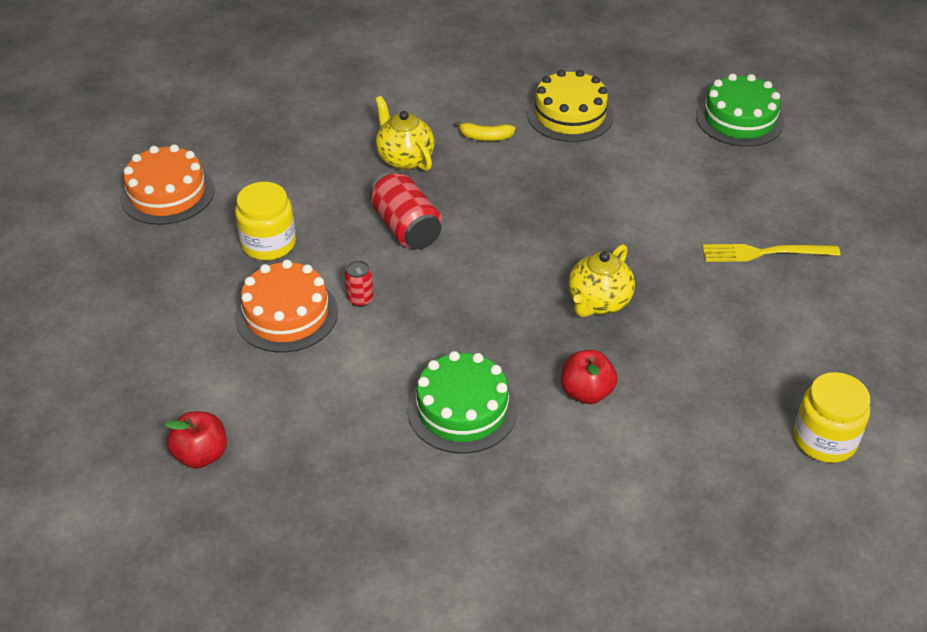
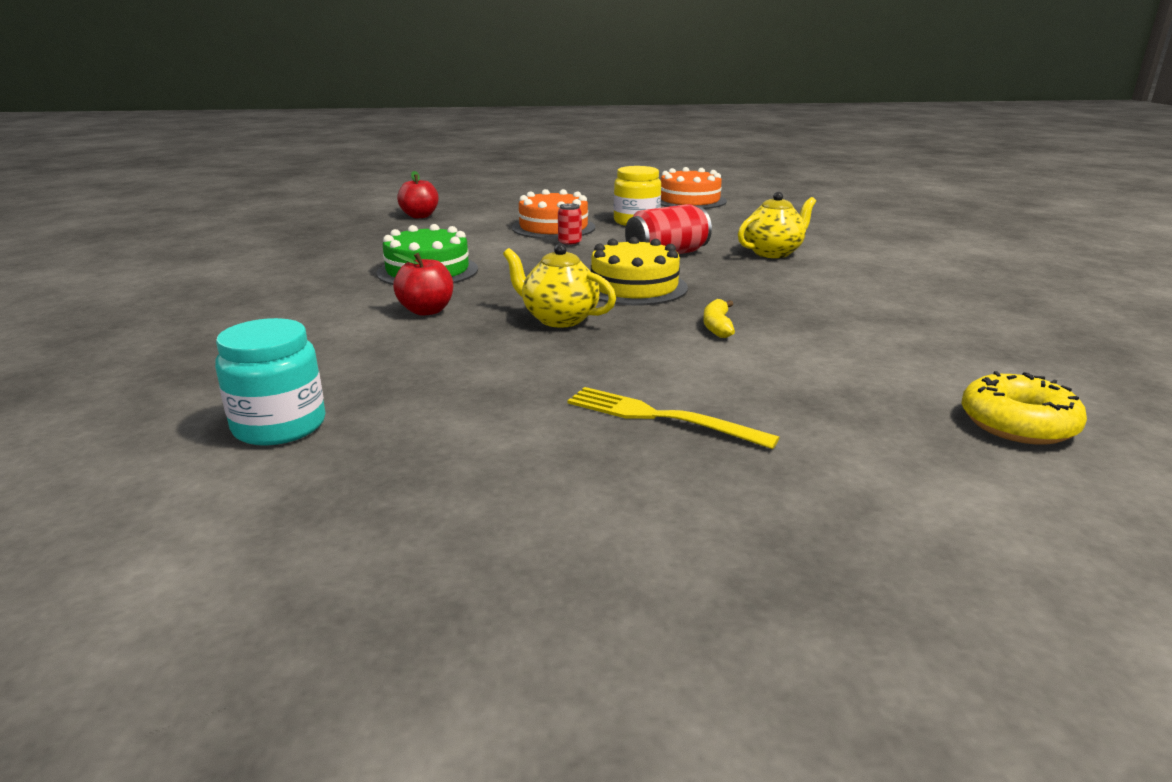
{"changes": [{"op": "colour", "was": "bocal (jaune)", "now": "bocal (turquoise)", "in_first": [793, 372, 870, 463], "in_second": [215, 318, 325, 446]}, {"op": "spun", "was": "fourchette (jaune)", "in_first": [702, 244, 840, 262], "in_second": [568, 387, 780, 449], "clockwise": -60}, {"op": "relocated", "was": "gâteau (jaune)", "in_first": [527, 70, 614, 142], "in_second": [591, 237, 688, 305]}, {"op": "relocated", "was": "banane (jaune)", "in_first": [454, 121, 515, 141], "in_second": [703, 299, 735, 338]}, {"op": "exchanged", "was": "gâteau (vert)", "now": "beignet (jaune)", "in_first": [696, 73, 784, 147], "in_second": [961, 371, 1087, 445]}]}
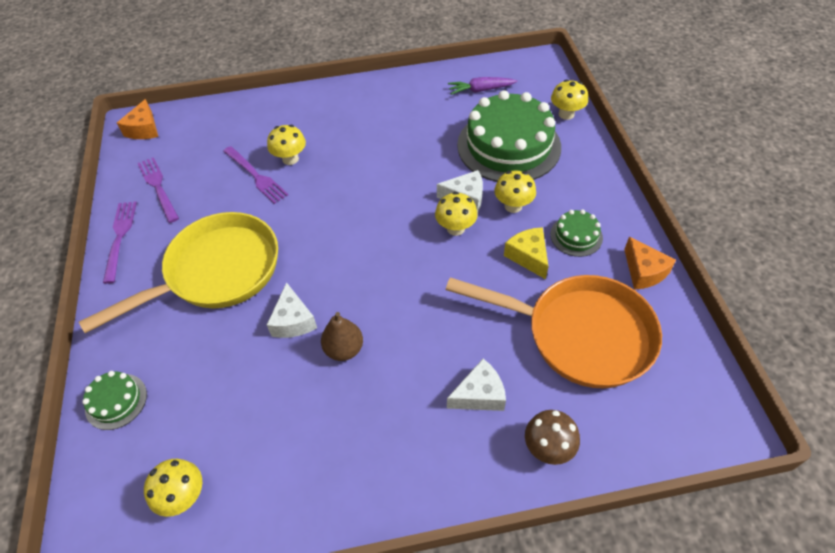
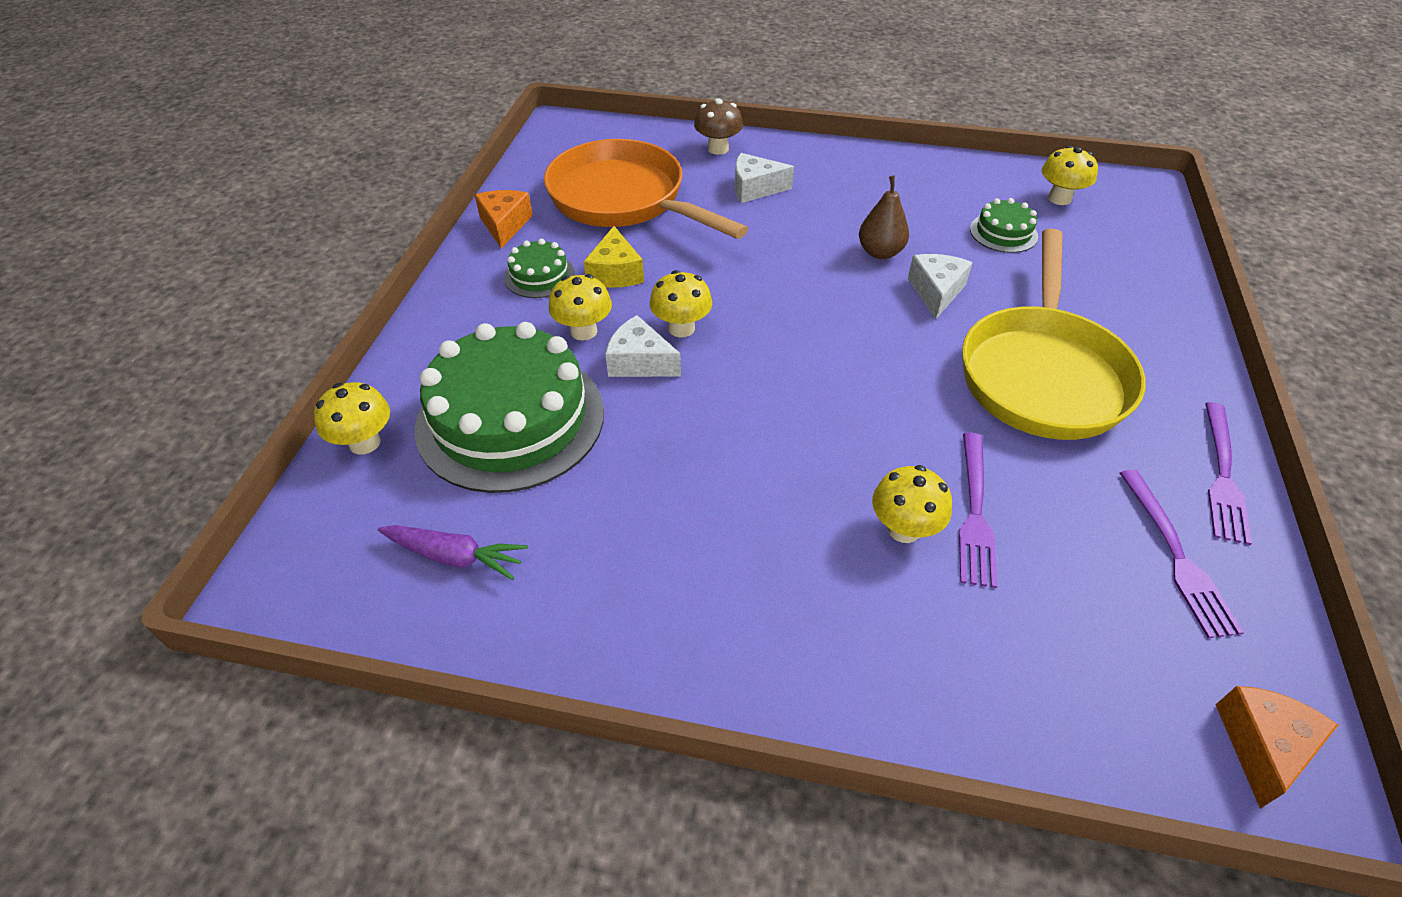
{"changes": [{"op": "spun", "was": "fourchette (violet)", "in_first": [223, 146, 288, 204], "in_second": [959, 433, 997, 588], "clockwise": -150}, {"op": "spun", "was": "poêle (jaune)", "in_first": [79, 212, 278, 333], "in_second": [962, 229, 1146, 440], "clockwise": -60}, {"op": "relocated", "was": "gâteau (vert)", "in_first": [82, 371, 147, 430], "in_second": [970, 198, 1038, 253]}]}
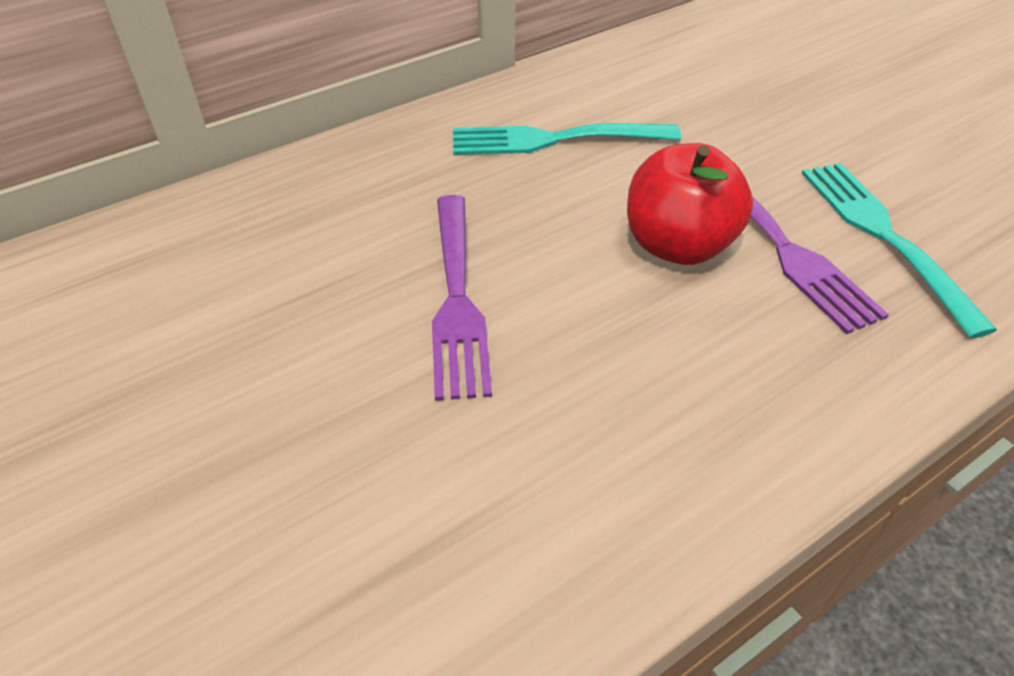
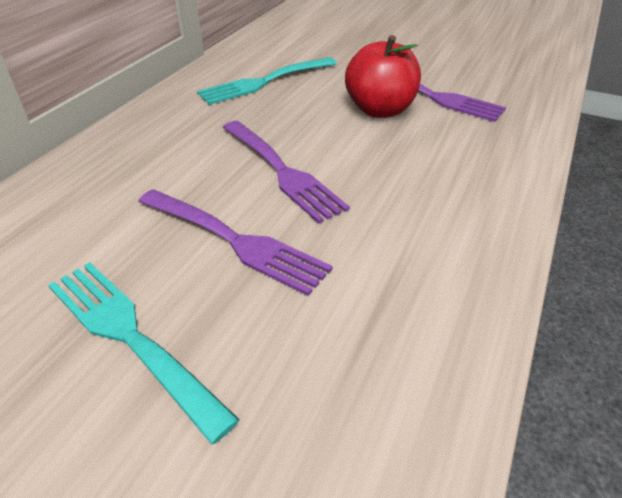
{"changes": [{"op": "relocated", "was": "fourchette (turquoise)", "in_first": [801, 163, 997, 338], "in_second": [48, 262, 240, 444]}, {"op": "appeared", "now": "fourchette (violet)", "in_second": [138, 189, 333, 296]}]}
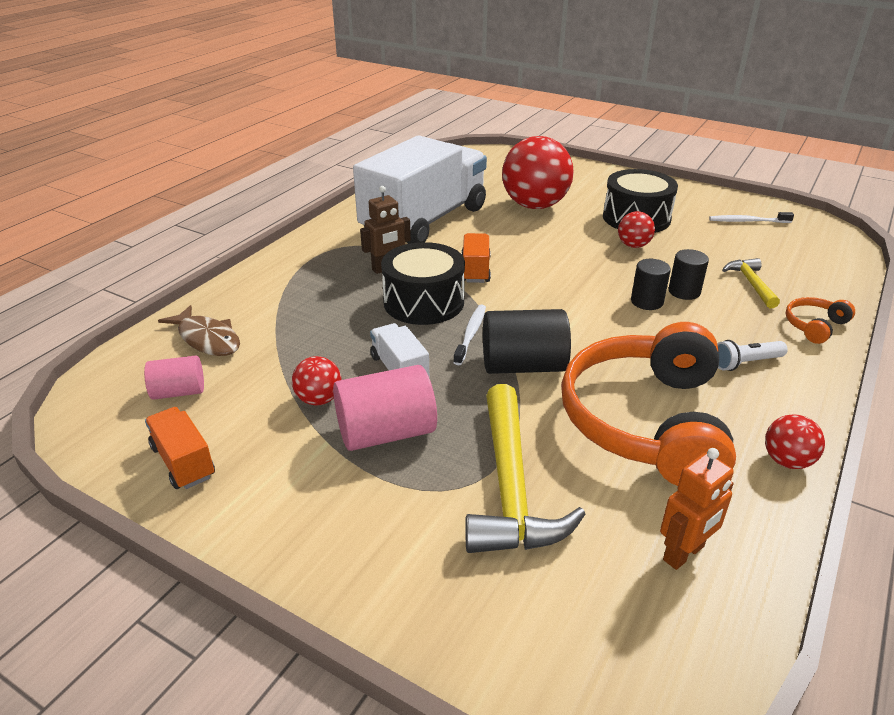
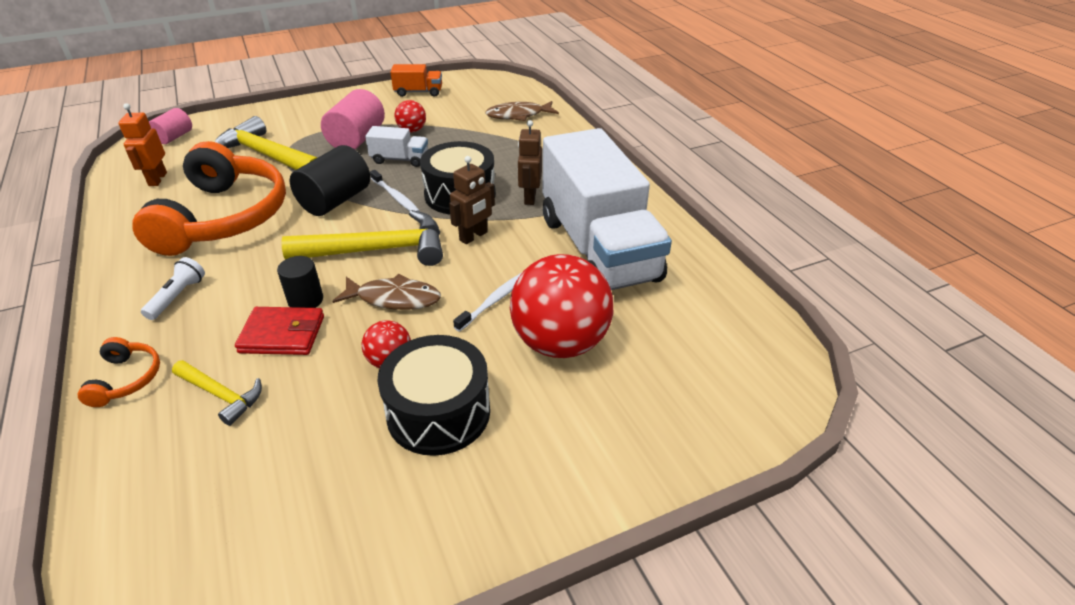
{"changes": [{"op": "spun", "was": "casque audio (orange)", "in_first": [561, 322, 736, 486], "in_second": [132, 141, 286, 256], "clockwise": 45}, {"op": "relocated", "was": "cylindre (rose)", "in_first": [144, 356, 204, 400], "in_second": [149, 108, 192, 144]}, {"op": "exchanged", "was": "cylindre (noir)", "now": "portefeuille (rouge)", "in_first": [668, 249, 709, 300], "in_second": [235, 307, 324, 355]}, {"op": "appeared", "now": "marteau (jaune)", "in_second": [281, 210, 443, 266]}, {"op": "appeared", "now": "poisson (marron)", "in_second": [333, 274, 441, 310]}, {"op": "exchanged", "was": "camion (orange)", "now": "robot (marron)", "in_first": [462, 233, 491, 283], "in_second": [449, 156, 495, 244]}, {"op": "relocated", "was": "brosse à dents (blanc)", "in_first": [709, 212, 794, 223], "in_second": [453, 273, 522, 332]}, {"op": "missing", "was": "balle (rouge)", "in_first": [765, 414, 825, 469]}]}
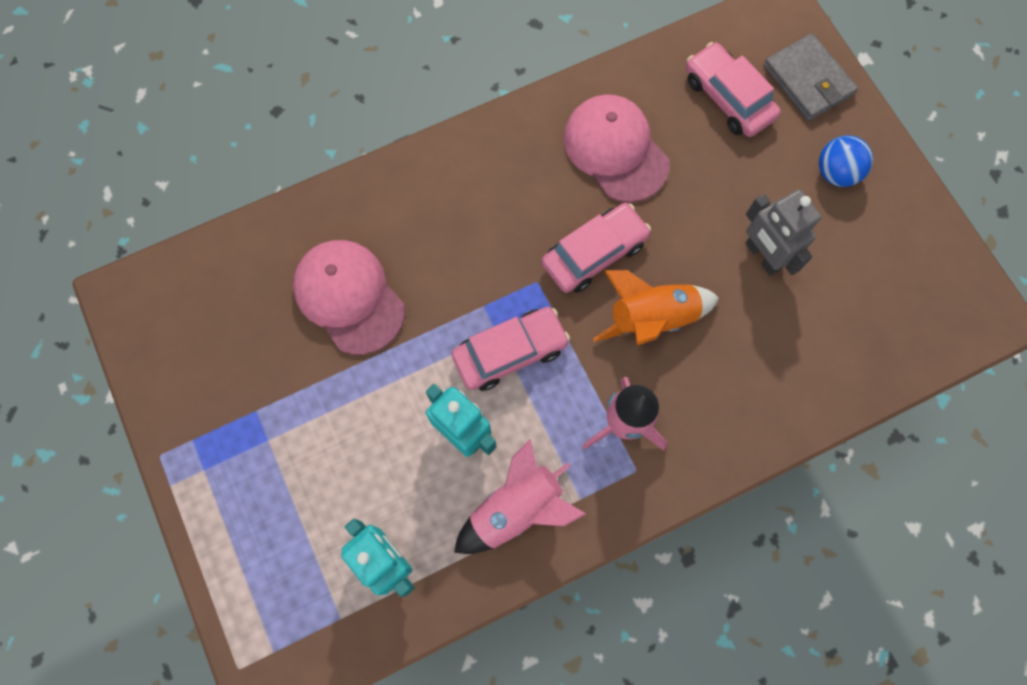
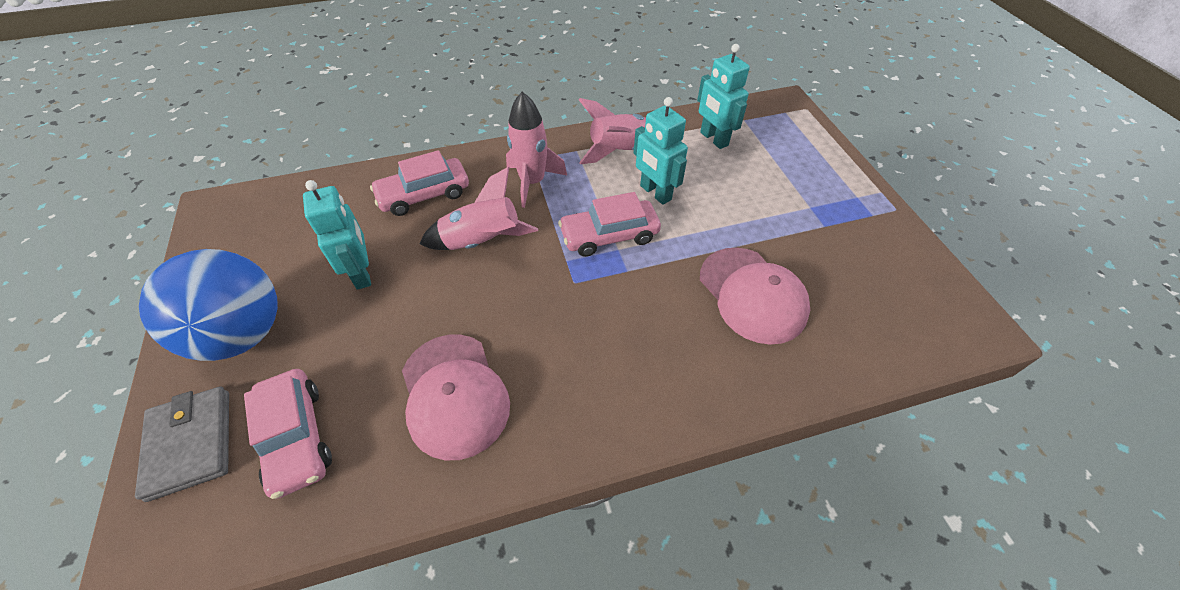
{"changes": [{"op": "size", "was": "balle (bleu)", "in_first": [819, 135, 873, 187], "in_second": [139, 249, 278, 361], "ratio": 1.99}, {"op": "colour", "was": "robot (gris)", "now": "robot (turquoise)", "in_first": [746, 190, 821, 276], "in_second": [303, 180, 371, 290]}, {"op": "relocated", "was": "voiture (rose)", "in_first": [542, 203, 651, 293], "in_second": [370, 150, 469, 216]}, {"op": "colour", "was": "fusée (orange)", "now": "fusée (rose)", "in_first": [593, 270, 719, 345], "in_second": [420, 167, 538, 250]}]}
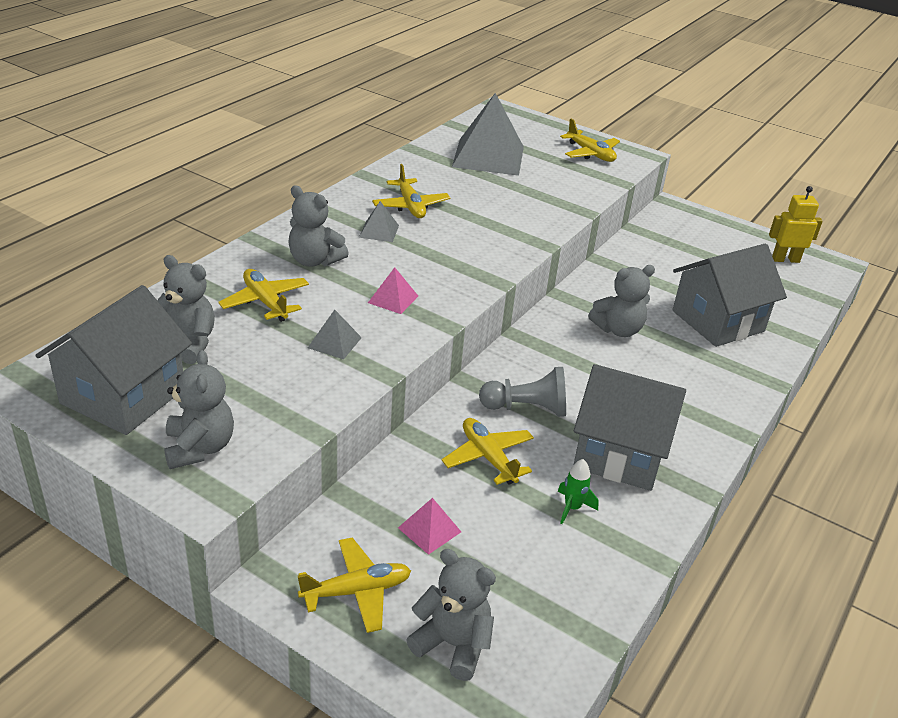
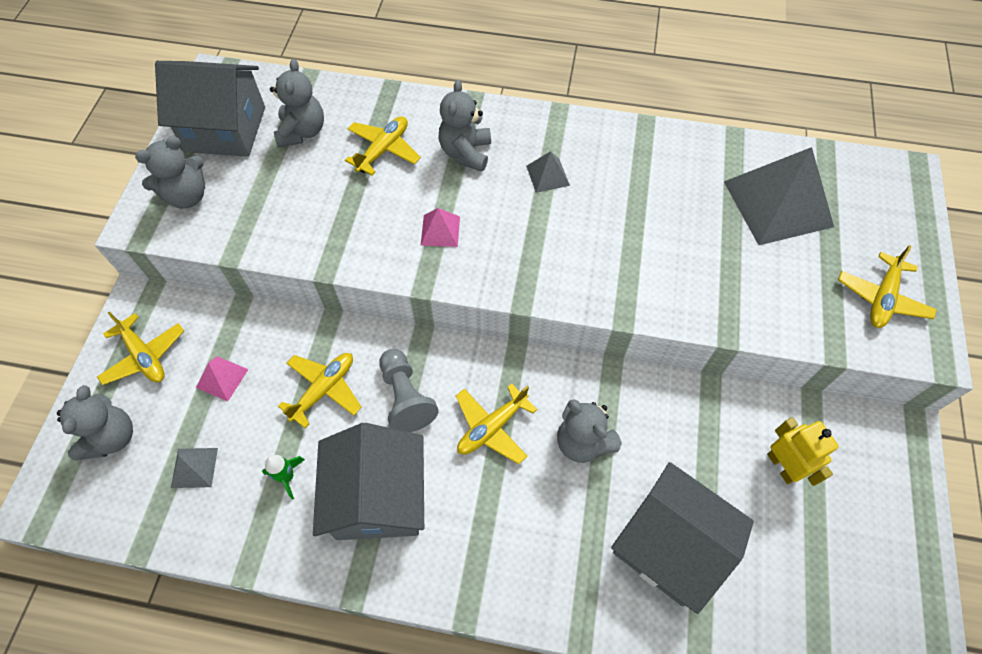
{"changes": [{"op": "relocated", "was": "pyramide (gris)", "in_first": [308, 310, 362, 359], "in_second": [171, 448, 218, 488]}, {"op": "relocated", "was": "avion (jaune)", "in_first": [372, 164, 450, 218], "in_second": [456, 383, 537, 464]}, {"op": "relocated", "was": "robot (jaune)", "in_first": [769, 186, 823, 263], "in_second": [767, 417, 839, 486]}]}
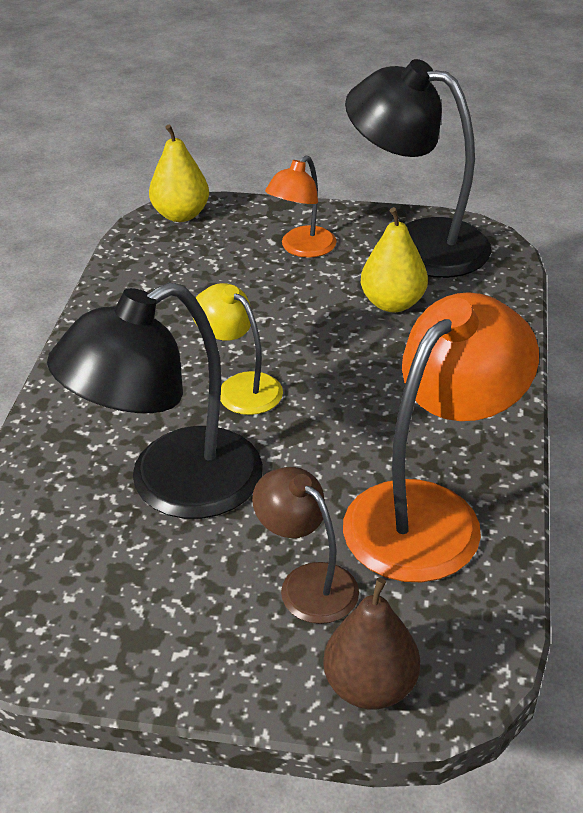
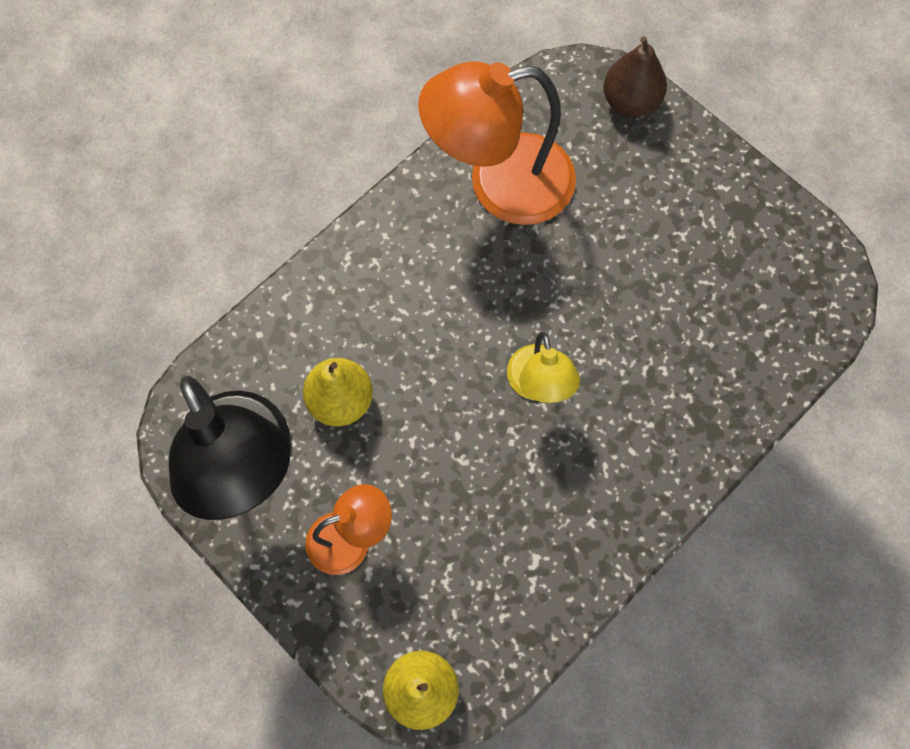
{"changes": [{"op": "missing", "was": "lampe (noir)", "in_first": [47, 282, 263, 519]}, {"op": "missing", "was": "lampe (marron)", "in_first": [252, 467, 359, 624]}]}
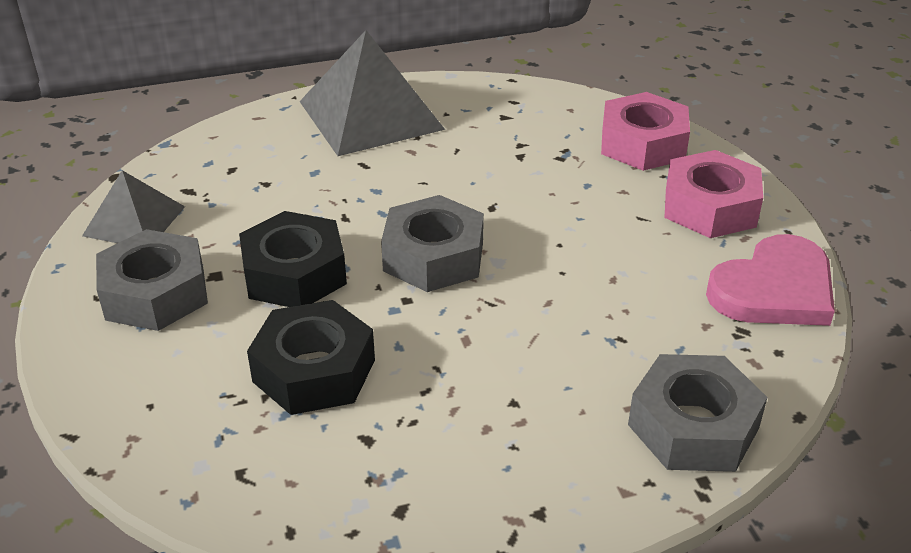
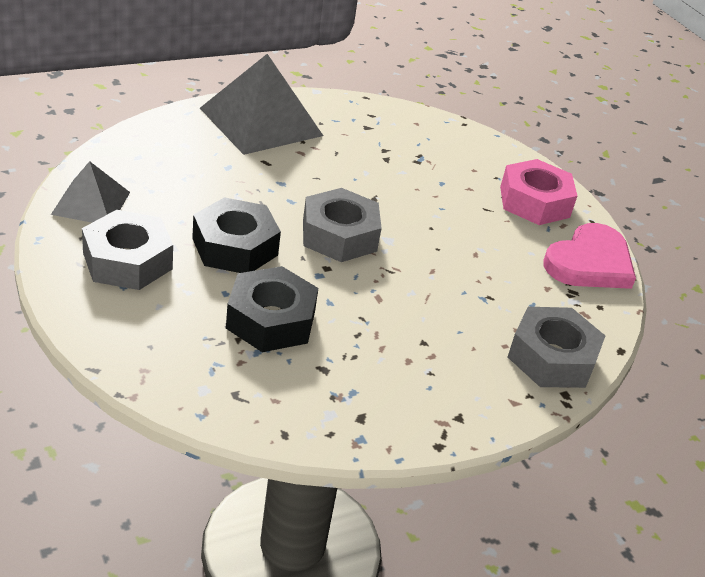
{"changes": [{"op": "missing", "was": "écrou (rose)", "in_first": [601, 92, 690, 171]}]}
